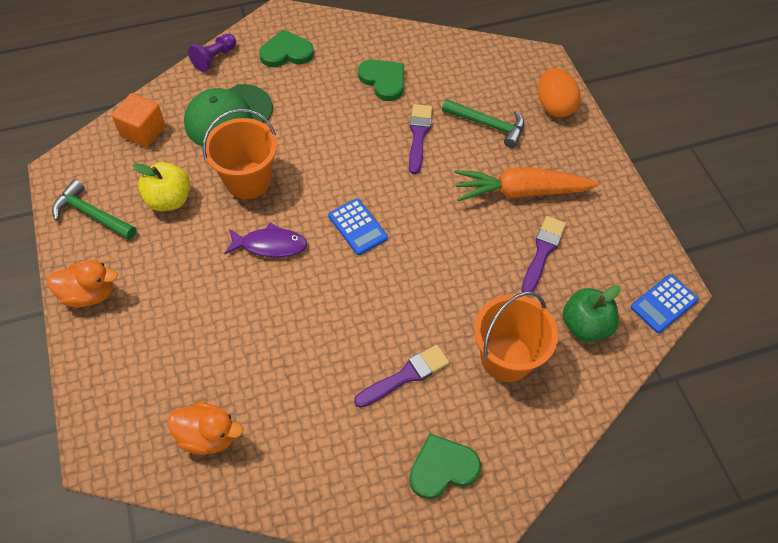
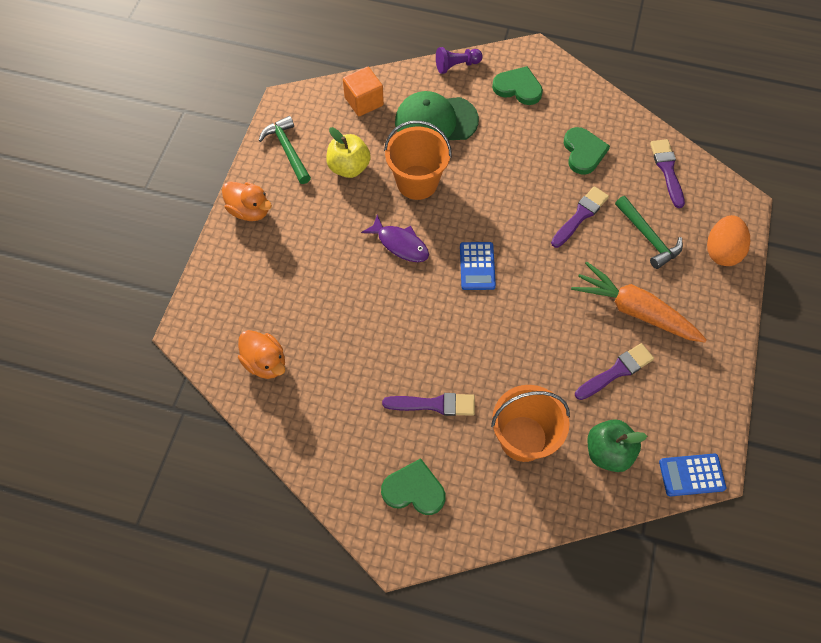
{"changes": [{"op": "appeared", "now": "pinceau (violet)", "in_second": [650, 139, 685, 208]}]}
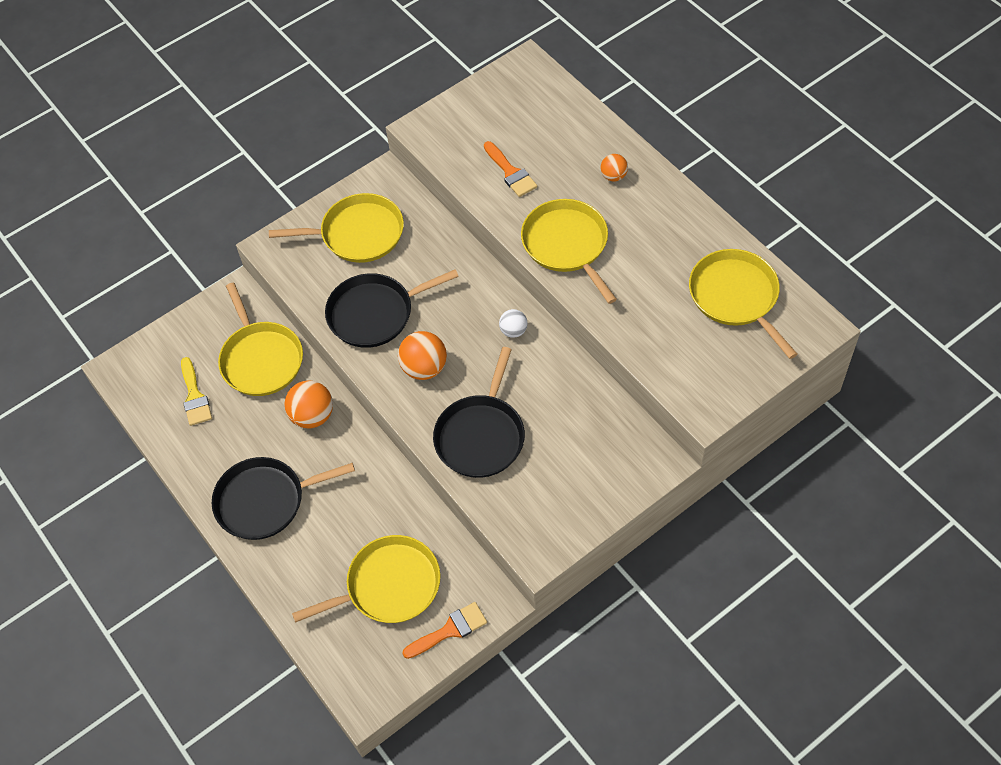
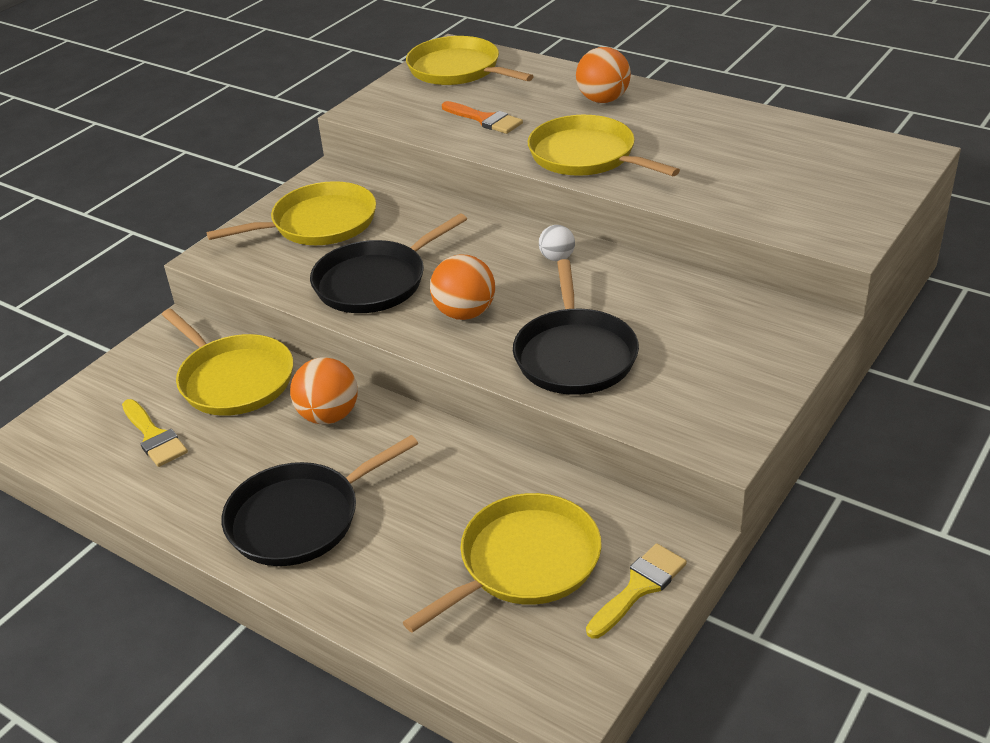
{"changes": [{"op": "relocated", "was": "poêle (jaune)", "in_first": [689, 249, 797, 359], "in_second": [406, 36, 534, 85]}, {"op": "size", "was": "balle (orange)", "in_first": [600, 154, 628, 182], "in_second": [576, 47, 631, 103], "ratio": 1.68}, {"op": "colour", "was": "pinceau (orange)", "now": "pinceau (jaune)", "in_first": [402, 602, 487, 659], "in_second": [586, 543, 687, 639]}]}
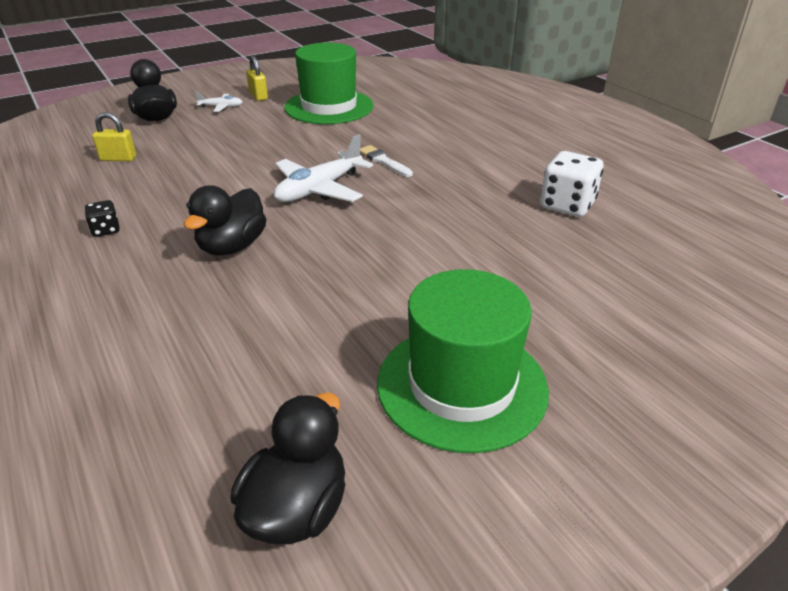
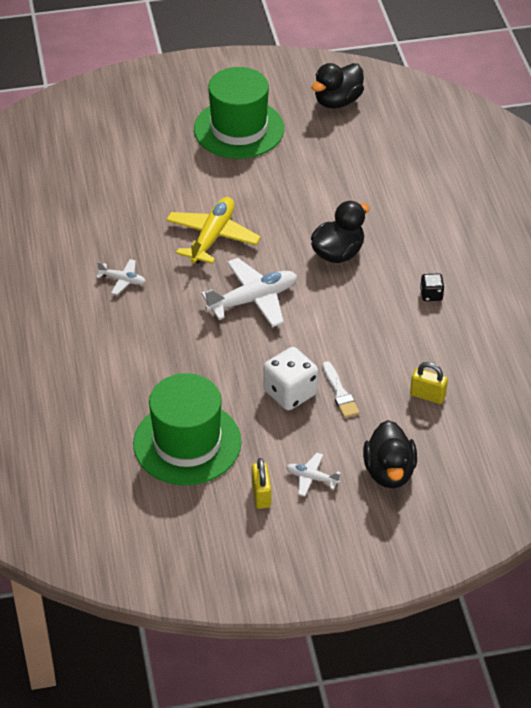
{"changes": [{"op": "appeared", "now": "avion (blanc)", "in_second": [96, 259, 146, 295]}, {"op": "appeared", "now": "avion (jaune)", "in_second": [166, 197, 261, 264]}, {"op": "relocated", "was": "dé (blanc)", "in_first": [540, 151, 604, 217], "in_second": [263, 347, 318, 410]}, {"op": "relocated", "was": "pinceau (blanc)", "in_first": [360, 145, 413, 177], "in_second": [322, 361, 359, 418]}]}
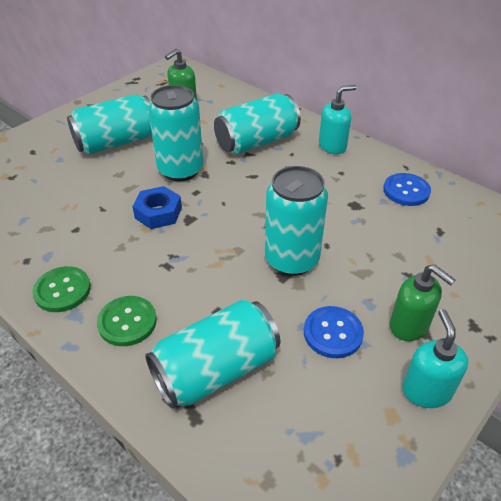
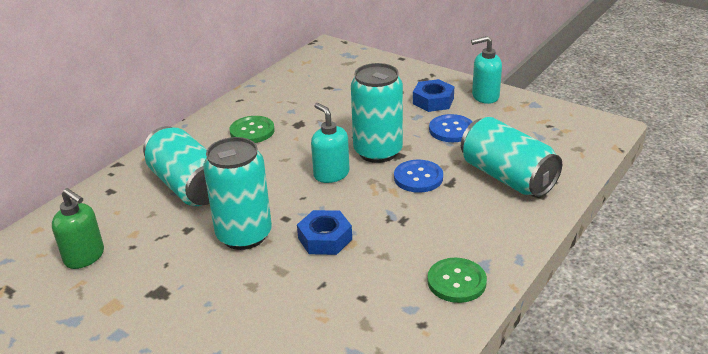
{"changes": [{"op": "relocated", "was": "bouton (vert)", "in_first": [97, 296, 157, 346], "in_second": [230, 116, 275, 143]}, {"op": "relocated", "was": "distributeur de savon (turquoise)", "in_first": [319, 85, 356, 154], "in_second": [311, 103, 350, 183]}, {"op": "relocated", "was": "bouton (bleu)", "in_first": [383, 173, 431, 206], "in_second": [394, 160, 443, 193]}, {"op": "exchanged", "was": "distributeur de savon (vert)", "now": "écrou (bleu)", "in_first": [390, 264, 455, 341], "in_second": [413, 79, 454, 112]}, {"op": "missing", "was": "canette (turquoise)", "in_first": [67, 95, 152, 154]}]}
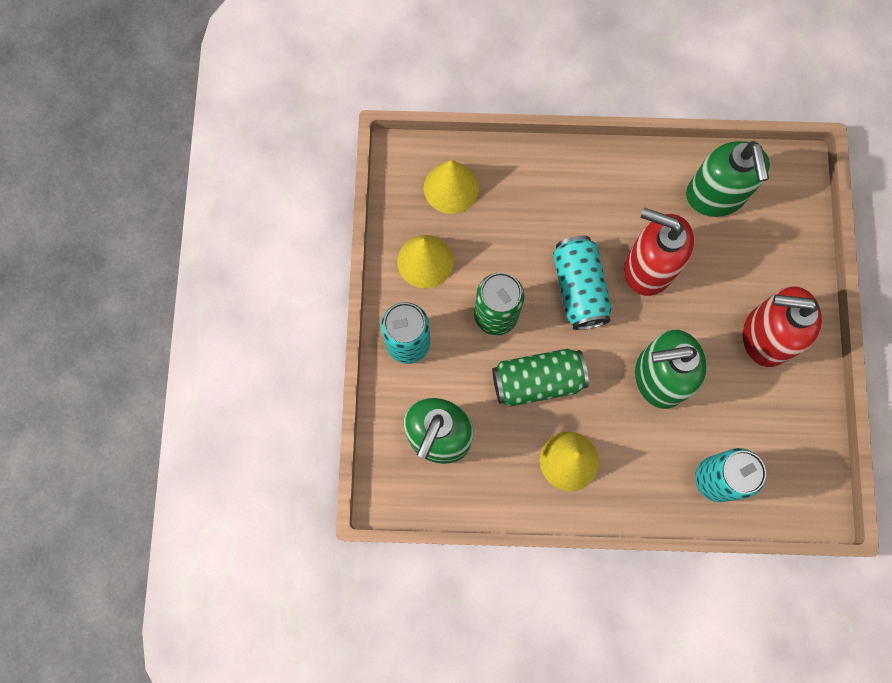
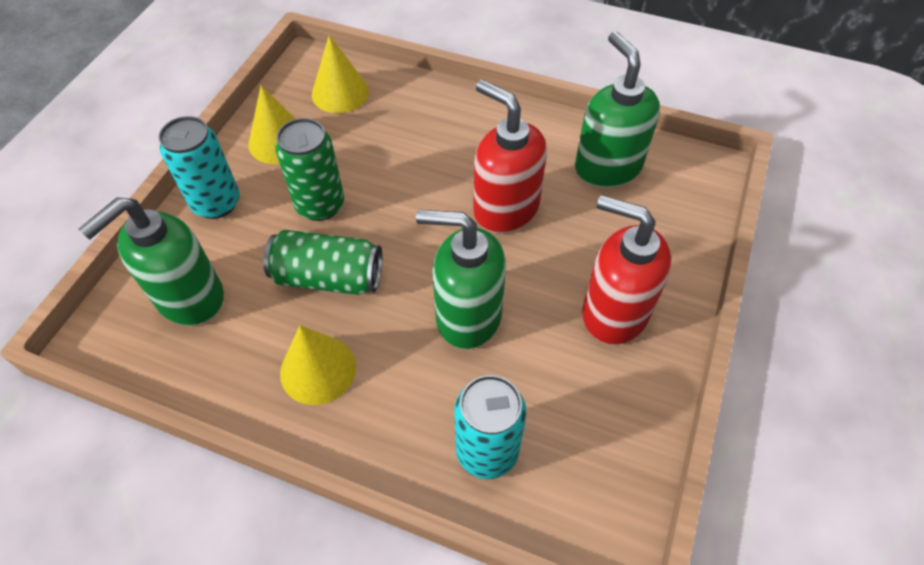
{"changes": [{"op": "spun", "was": "distributeur de savon (vert)", "in_first": [686, 141, 770, 217], "in_second": [575, 31, 660, 188], "clockwise": 150}, {"op": "missing", "was": "canette (turquoise)", "in_first": [553, 236, 612, 330]}]}
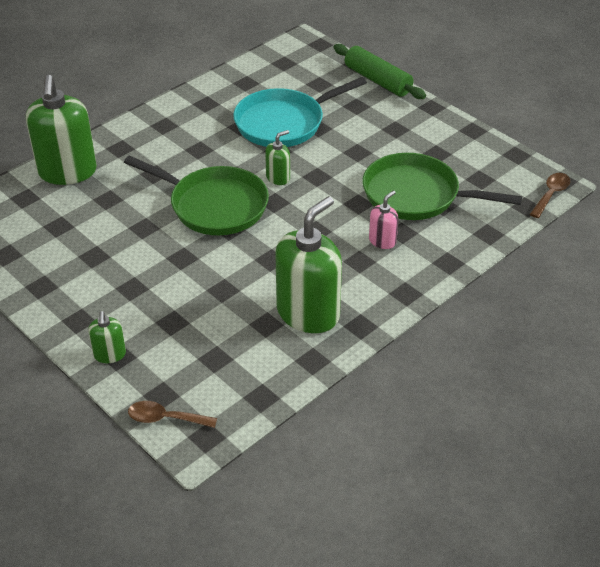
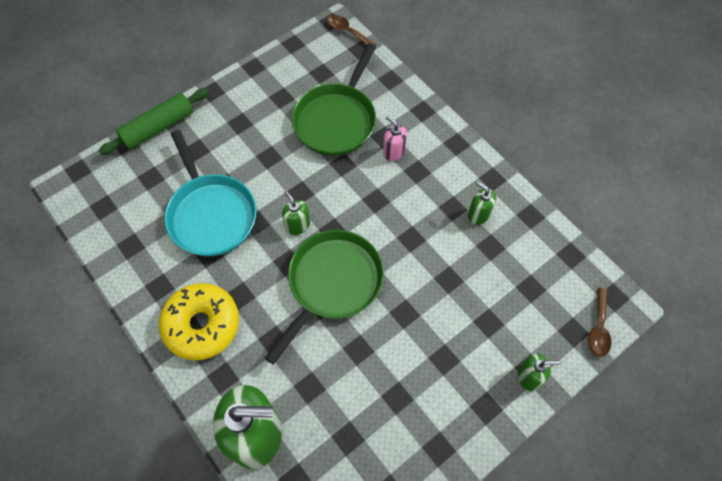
{"changes": [{"op": "appeared", "now": "beignet (jaune)", "in_second": [159, 283, 239, 360]}, {"op": "size", "was": "distributeur de savon (vert)", "in_first": [276, 196, 342, 333], "in_second": [468, 181, 496, 225], "ratio": 0.46}]}
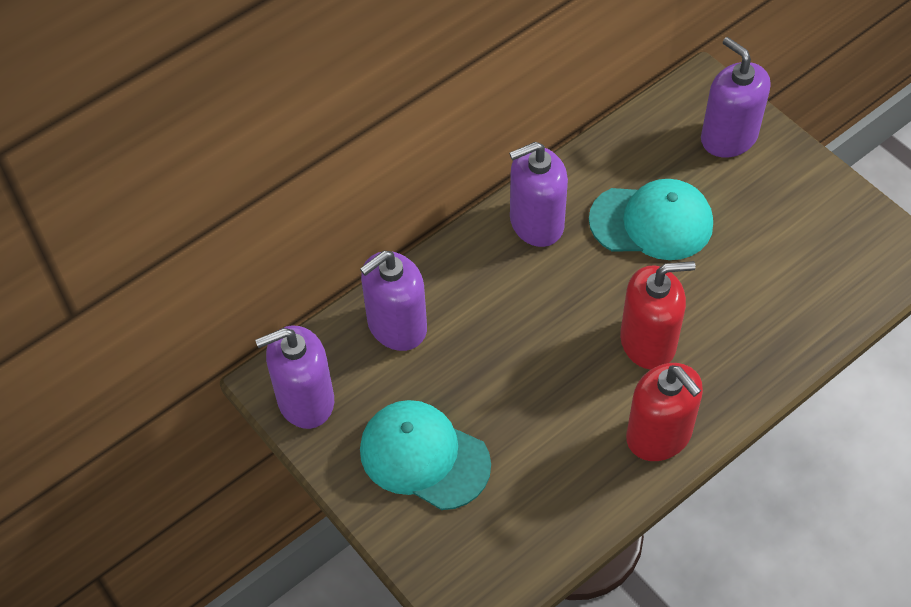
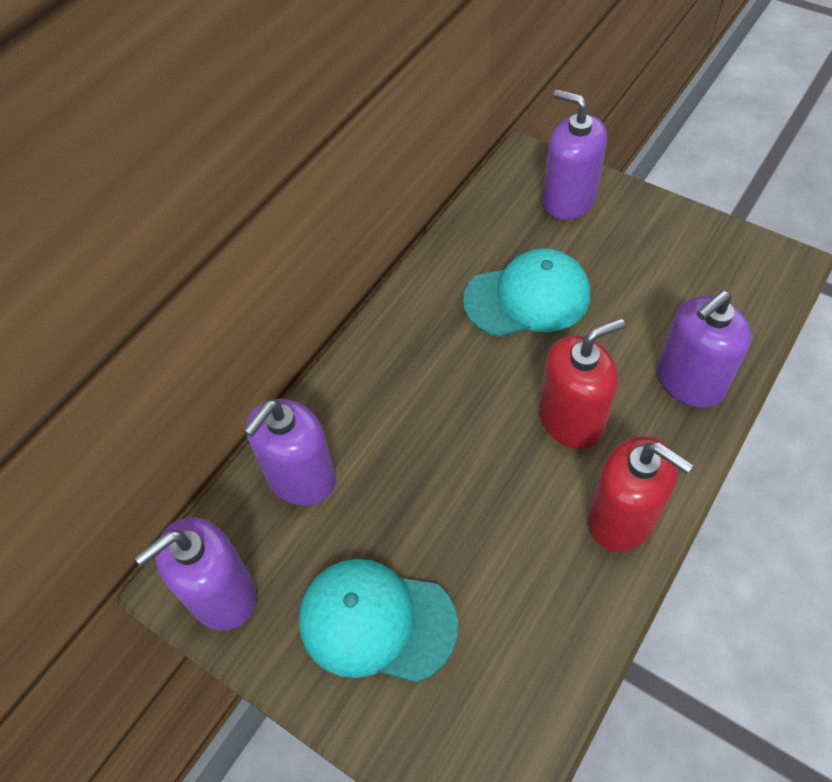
{"changes": [{"op": "relocated", "was": "distributeur de savon (violet)", "in_first": [509, 142, 568, 247], "in_second": [657, 291, 752, 408]}]}
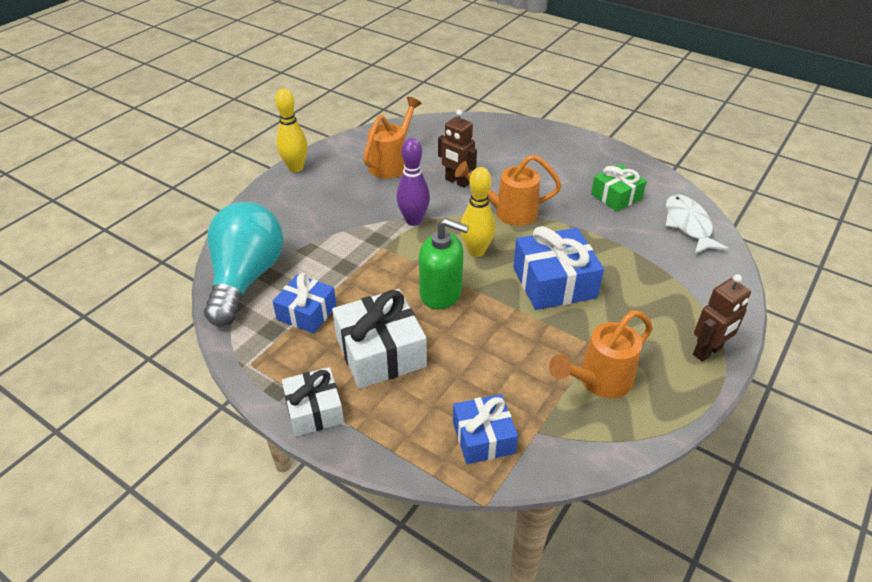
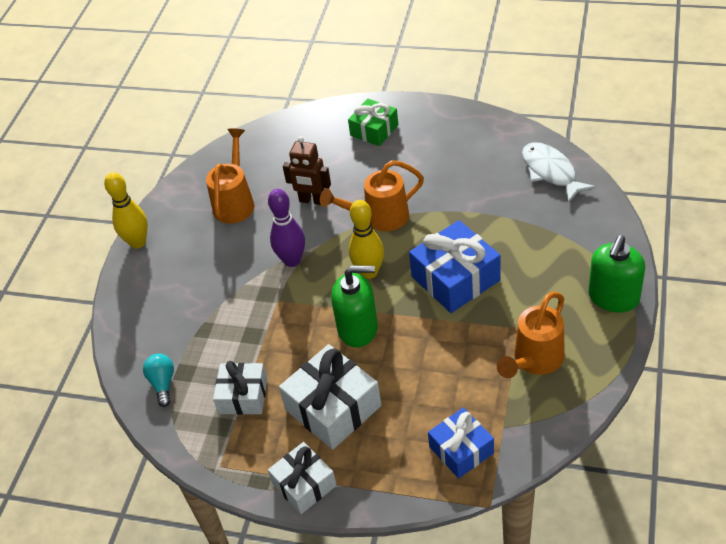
{"changes": [{"op": "size", "was": "ampoule (turquoise)", "in_first": [204, 202, 284, 326], "in_second": [143, 354, 174, 407], "ratio": 0.4}, {"op": "colour", "was": "cadeau (bleu)", "now": "cadeau (blanc)", "in_first": [273, 273, 337, 334], "in_second": [213, 361, 267, 415]}, {"op": "relocated", "was": "cadeau (vert)", "in_first": [591, 164, 647, 212], "in_second": [348, 98, 398, 146]}, {"op": "exchanged", "was": "robot (marron)", "now": "distributeur de savon (vert)", "in_first": [693, 274, 751, 362], "in_second": [588, 235, 645, 313]}]}
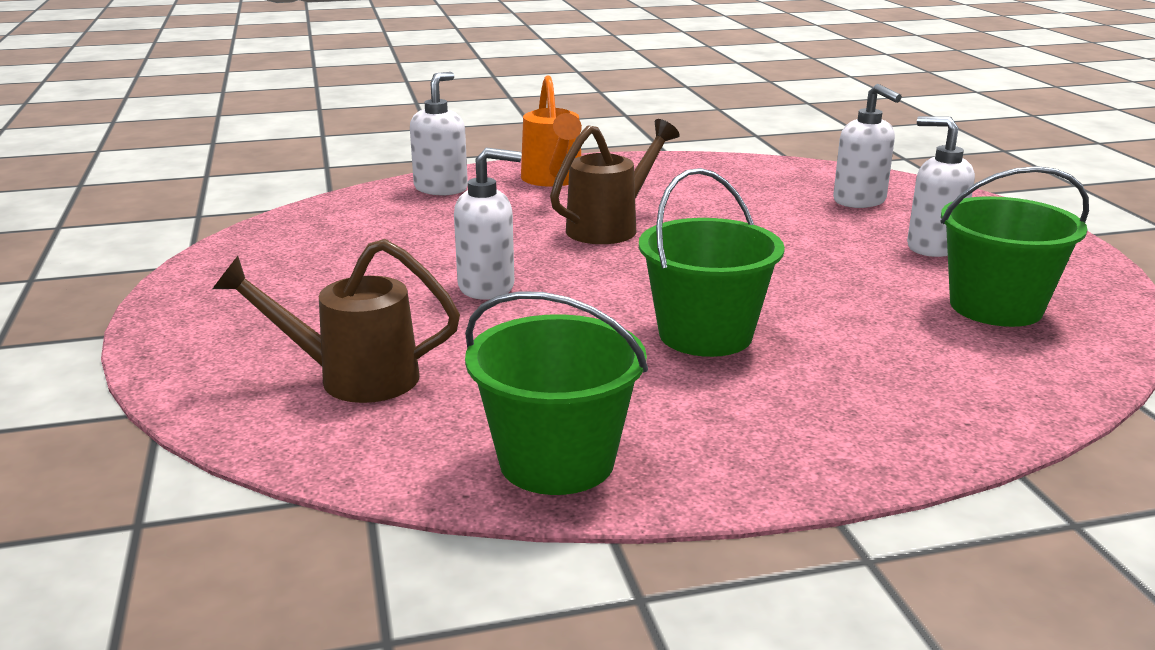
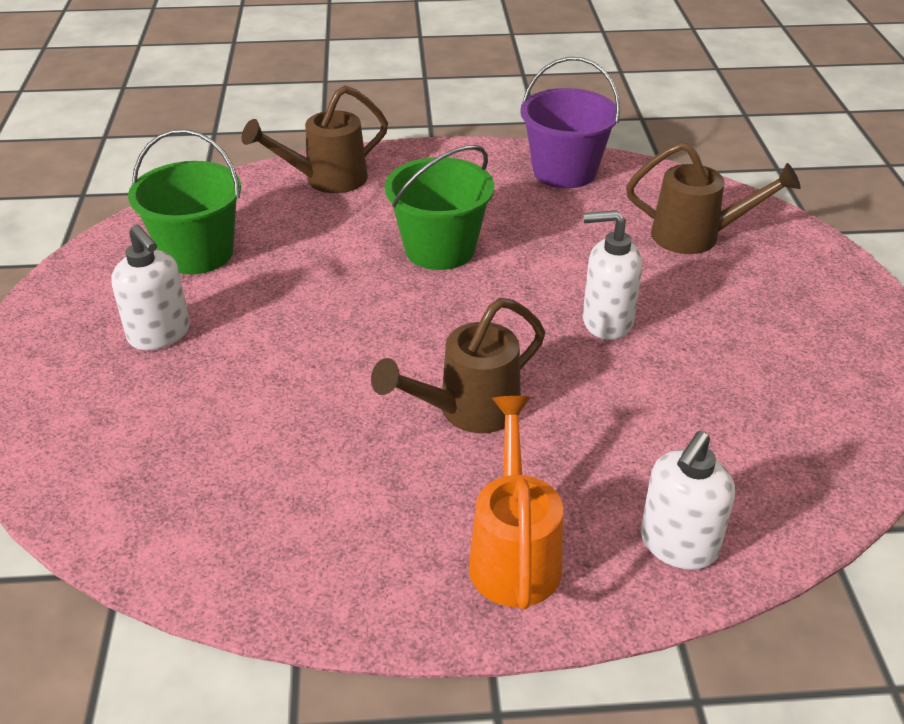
{"changes": [{"op": "appeared", "now": "arrosoir (marron)", "in_second": [242, 85, 388, 193]}, {"op": "colour", "was": "seau (vert)", "now": "seau (violet)", "in_first": [465, 291, 648, 495], "in_second": [520, 57, 620, 188]}, {"op": "missing", "was": "distributeur de savon (blanc)", "in_first": [833, 84, 902, 208]}]}
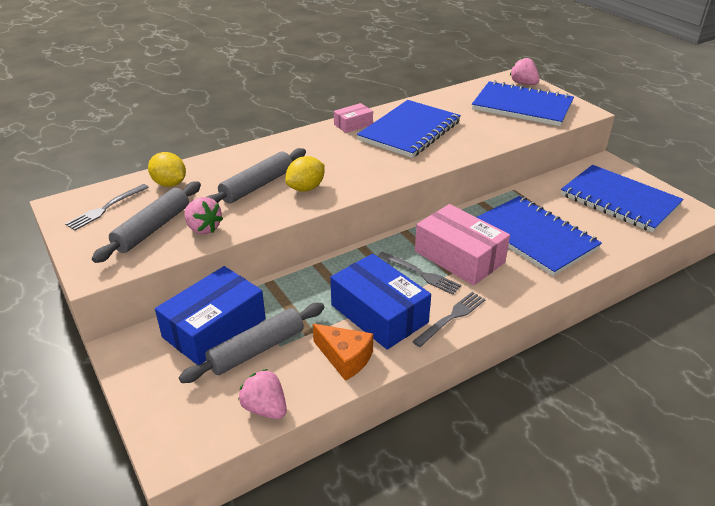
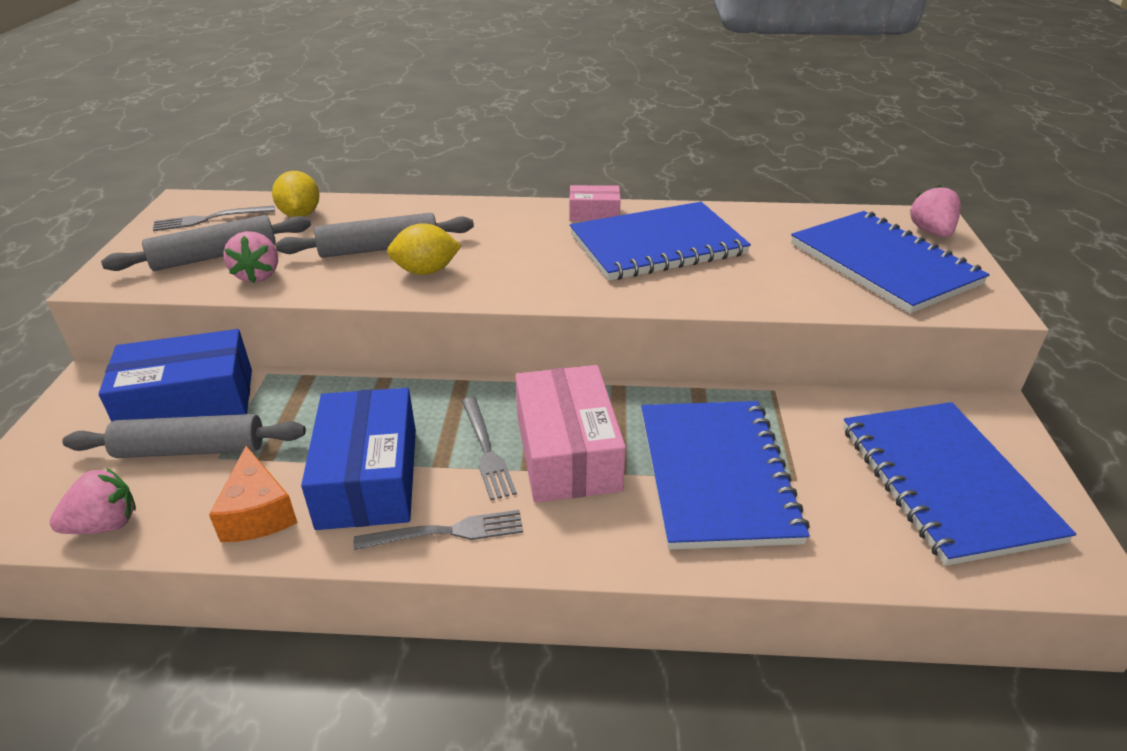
{"changes": [{"op": "spun", "was": "fraise (rose)", "in_first": [238, 369, 287, 419], "in_second": [50, 468, 136, 534], "clockwise": 75}]}
